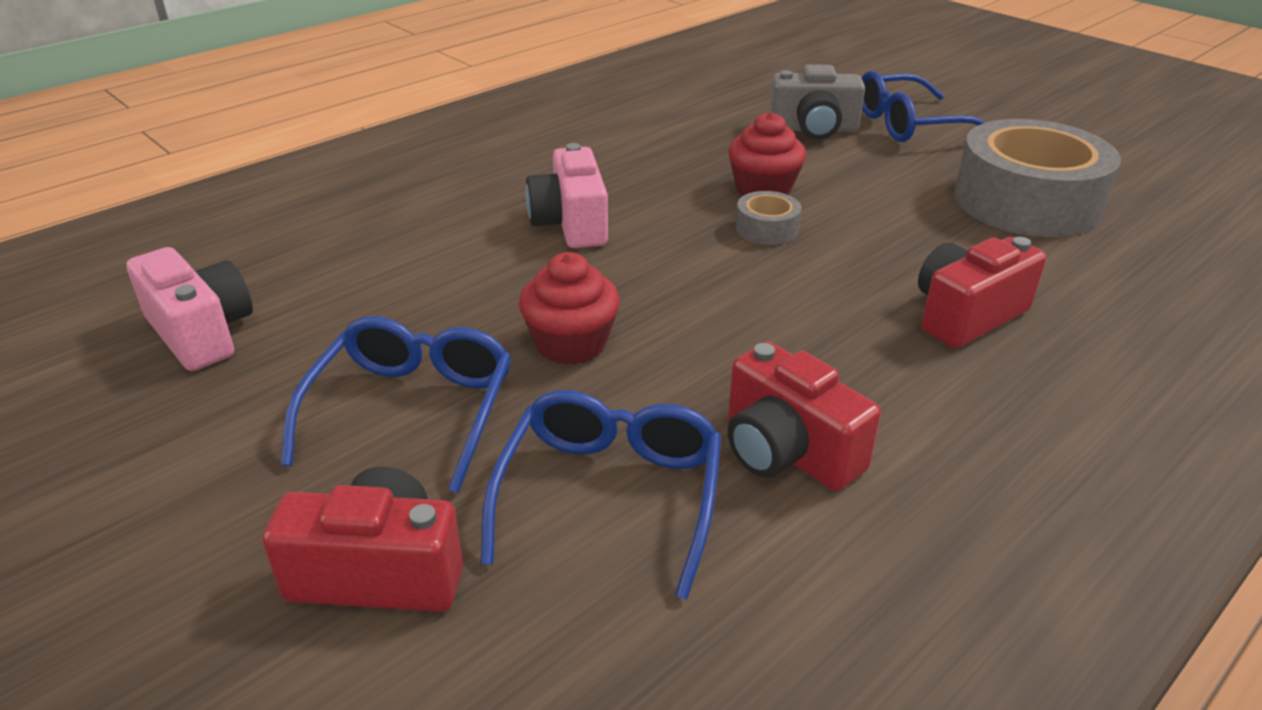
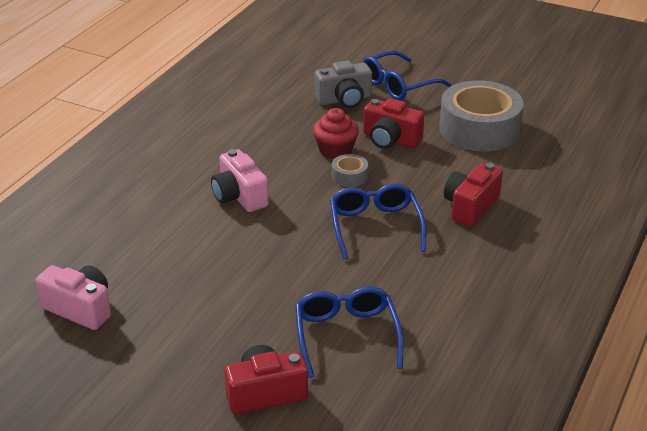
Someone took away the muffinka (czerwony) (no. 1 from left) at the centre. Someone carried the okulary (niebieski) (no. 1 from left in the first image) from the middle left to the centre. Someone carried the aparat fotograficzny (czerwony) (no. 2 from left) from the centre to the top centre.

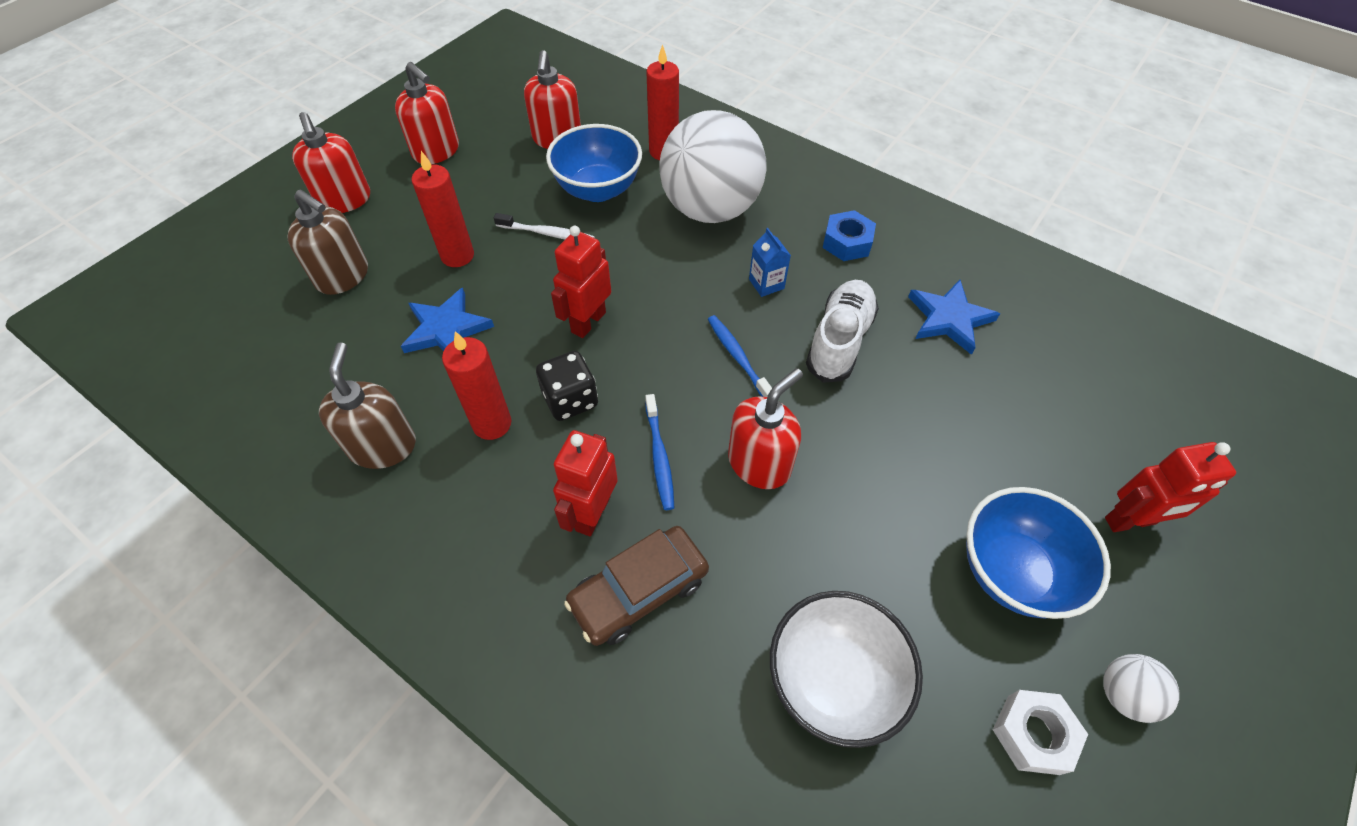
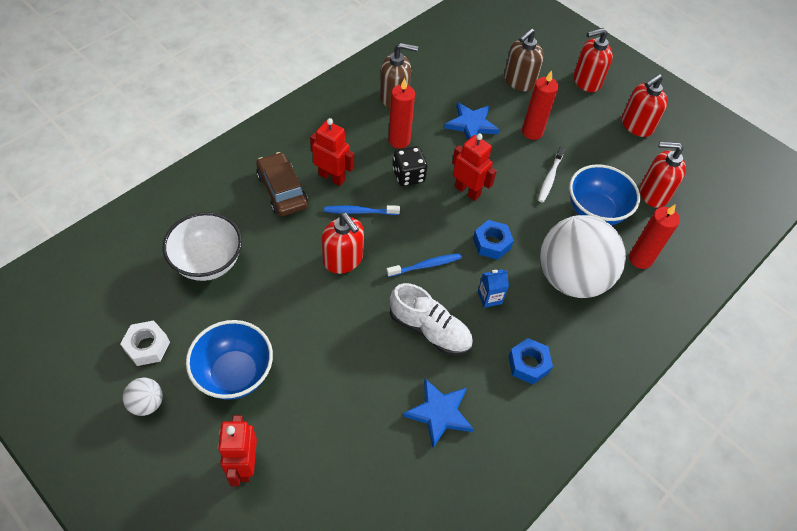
Someone put down the nakrętka (niebieski) (no. 1 from left) at the centre.

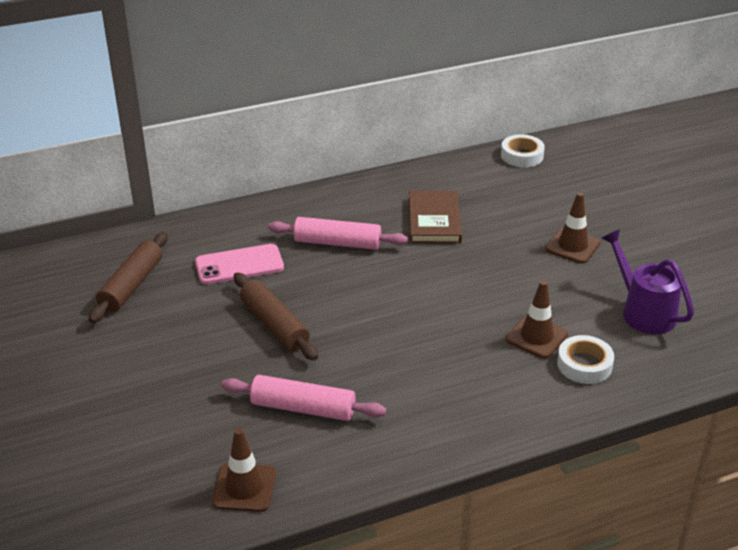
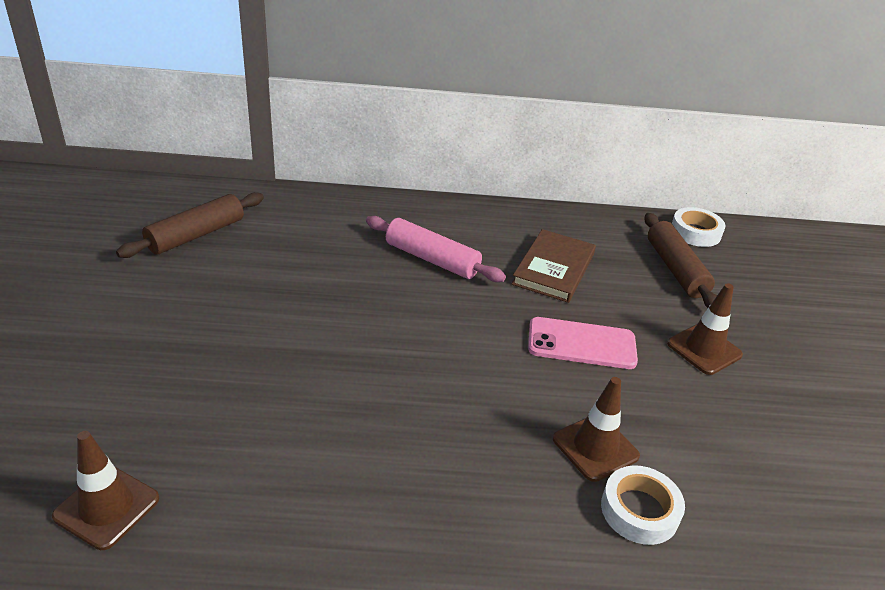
Someone took away the konewka (fioletowy) at the middle right. Someone carried the telefon (różowy) from the middle left to the centre. Someone carried the wałek do ciasta (brązowy) (no. 2 from left) from the centre to the middle right. Someone took away the wałek do ciasta (różowy) (no. 1 from left) at the bottom centre.

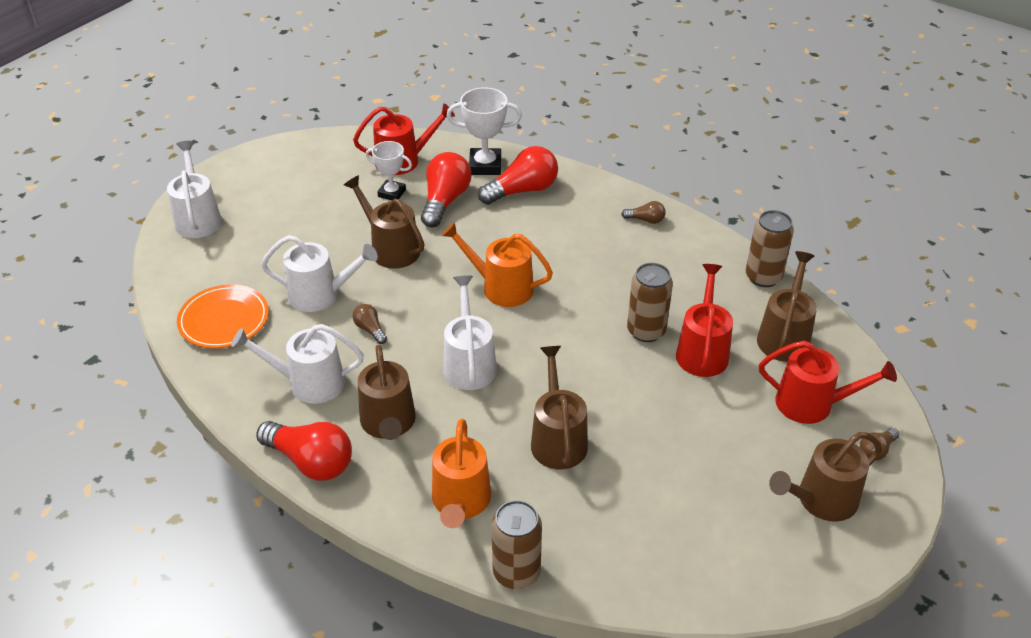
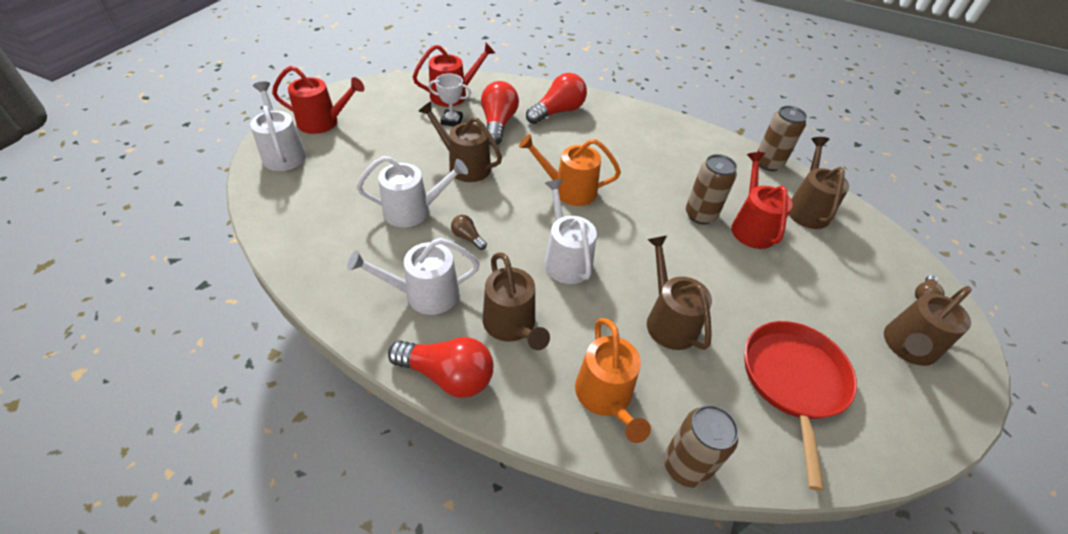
Someone took away the puchar (biały) (no. 2 from left) at the top centre. Someone took away the żarówka (brązowy) (no. 2 from left) at the top centre. Someone took away the talerz (pomarańczowy) at the middle left. Someone carried the konewka (czerwony) (no. 3 from left in the first image) from the middle right to the top left. Someone put down the patelnia (czerwony) at the bottom right.

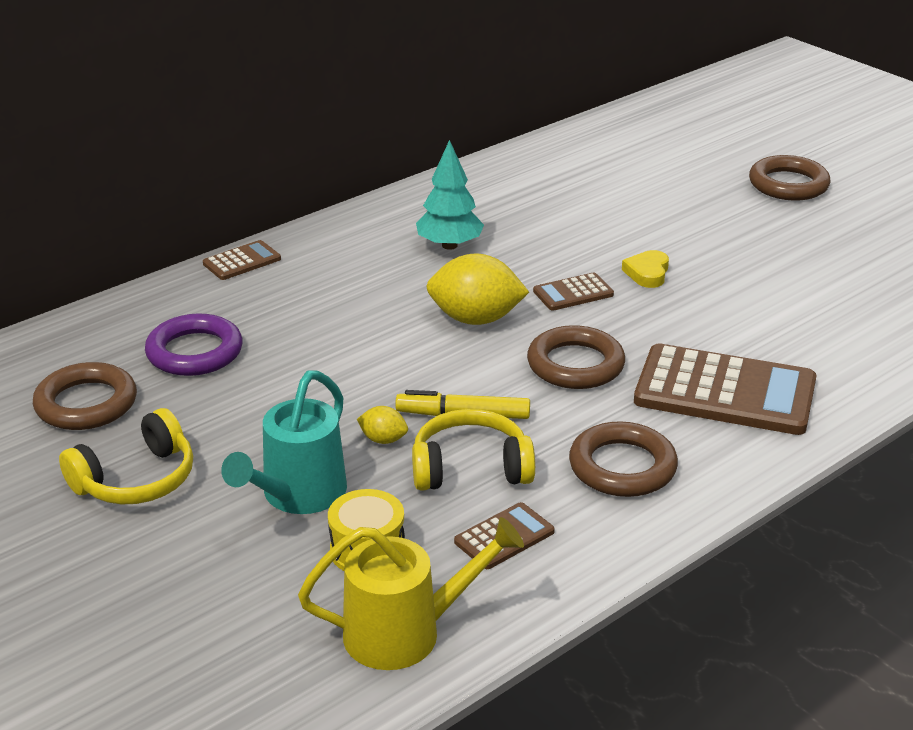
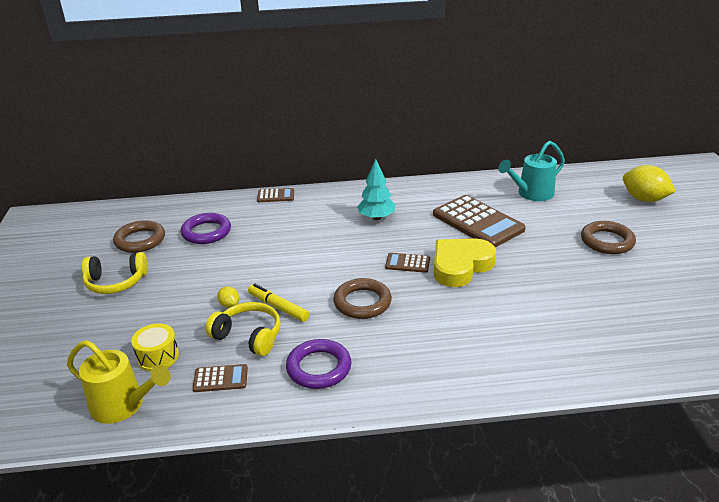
Someone scaled the serce (żółty) at the middle right by 2.14. Someone carried the cytryna (żółty) (no. 2 from left) from the centre to the middle right. Someone carried the kalkulator (brązowy) (no. 4 from left) from the middle right to the centre. Someone carried the konewka (turkusowy) from the middle left to the middle right. Someone repainted the pierścień (brązowy) (no. 3 from left) at the middle right, which became the pierścień (fioletowy) (no. 2 from left) at the bottom centre.

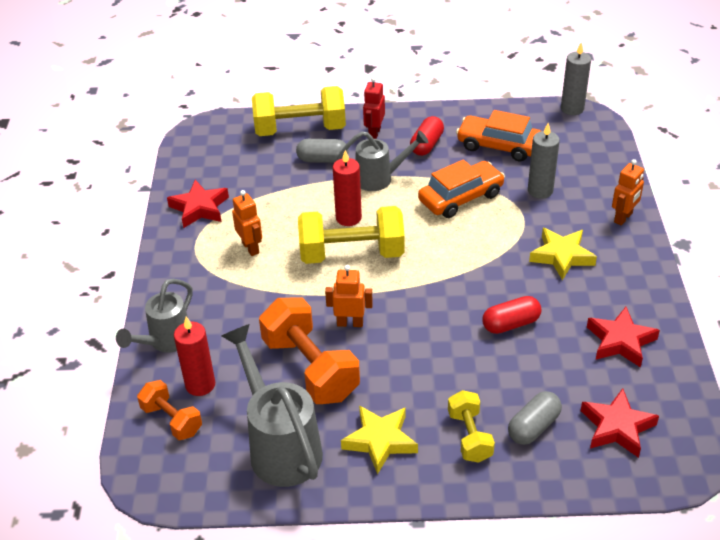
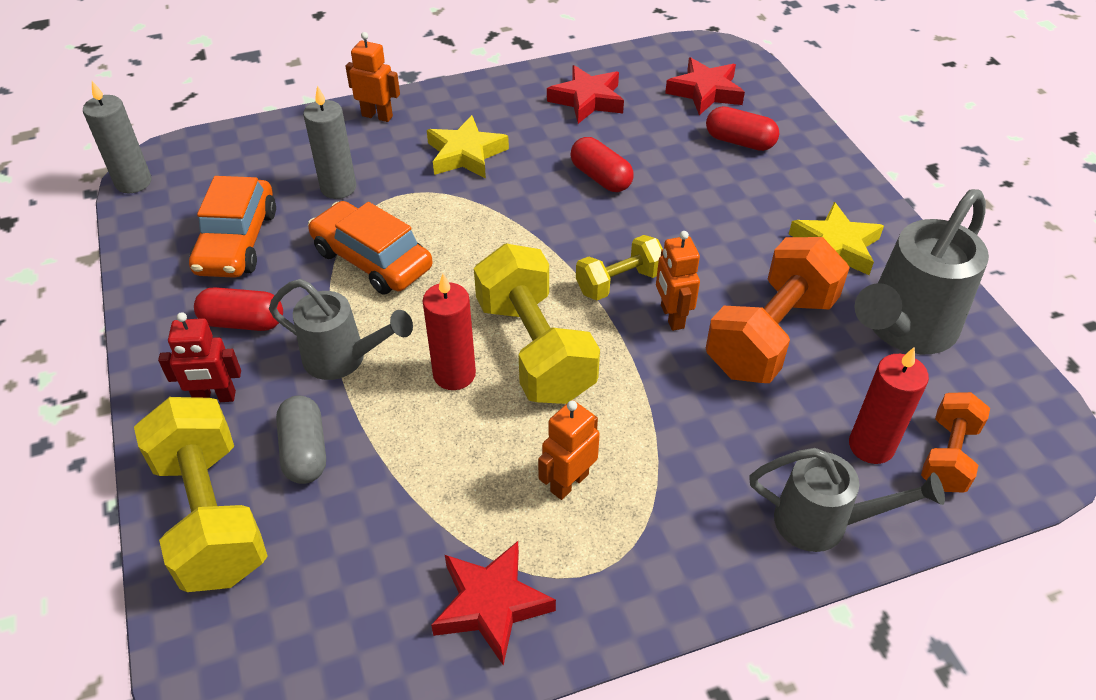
Someone rotated the konewka (szary) (no. 3 from left in the first image) at the top centre by 135 degrees clockwise. Someone carried the hantel (żółty) (no. 3 from left) from the bottom centre to the centre. Someone repainted the kapsułka (szary) (no. 2 from left) at the bottom right, which became the kapsułka (czerwony) (no. 3 from left) at the top right.

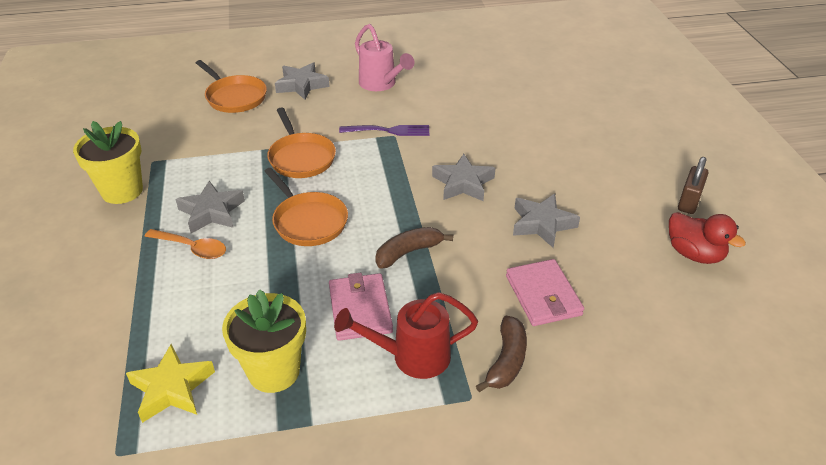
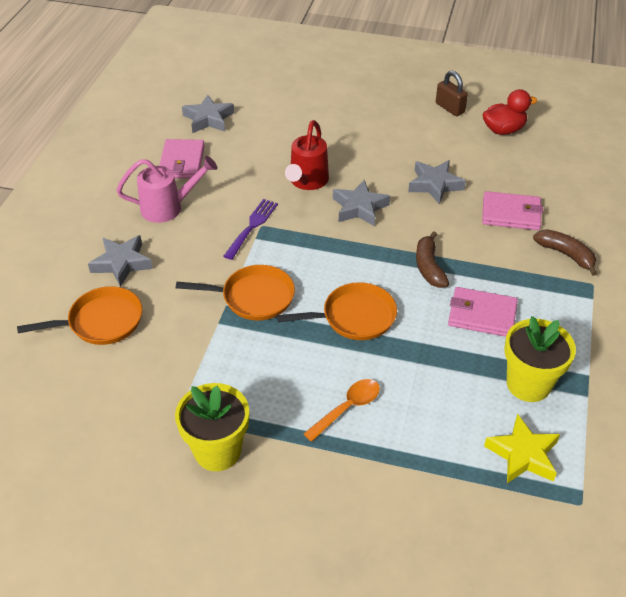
Someone carried the gwiazda (szary) (no. 1 from left in the first image) from the middle left to the top left. Someone carried the konewka (czerwony) from the bottom centre to the top centre. Someone put down the portfel (różowy) (no. 1 from left) at the top left.

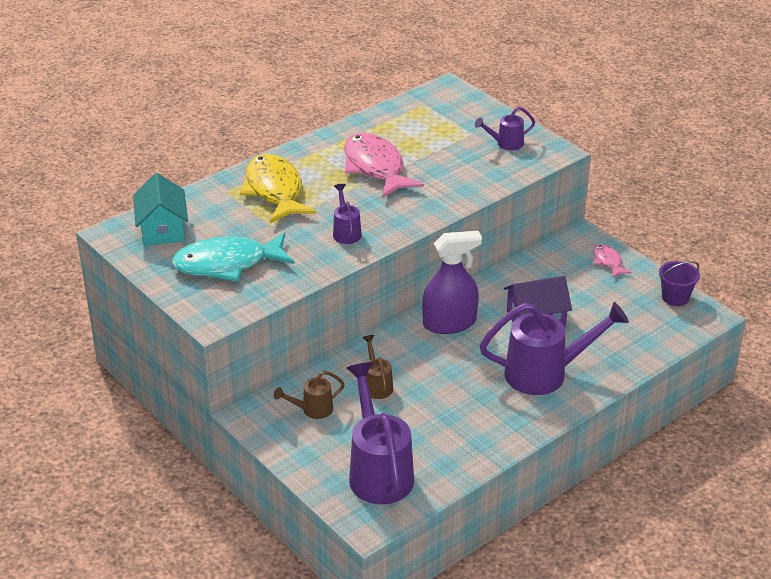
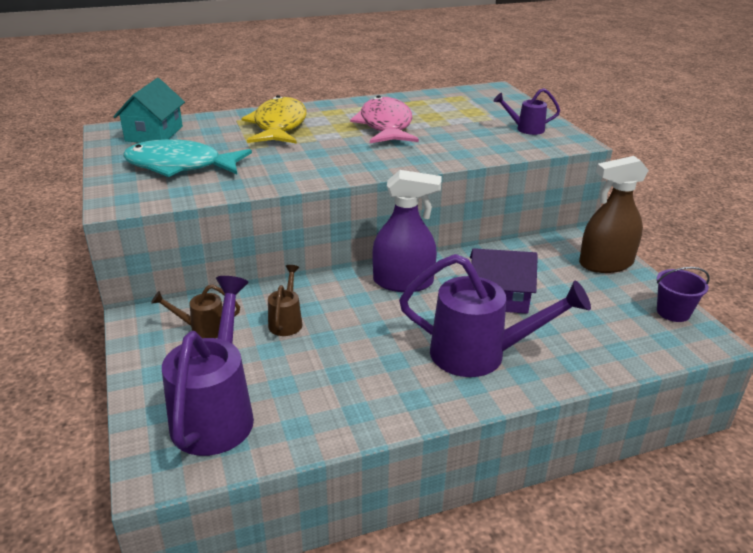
Someone took away the konewka (fioletowy) (no. 1 from left) at the centre. Someone swapped the ryba (różowy) (no. 2 from left) at the middle right for the spryskiwacz (brązowy) at the middle right.

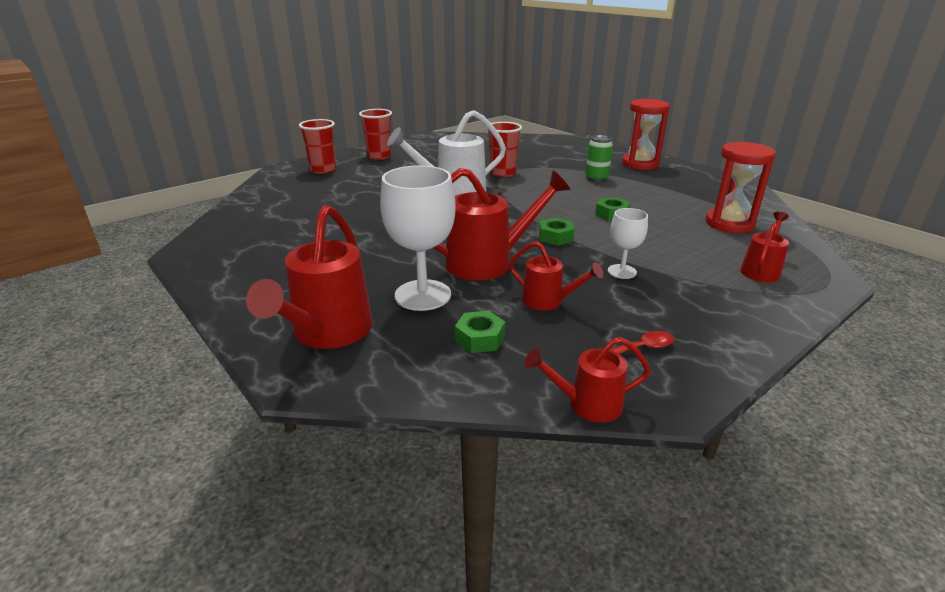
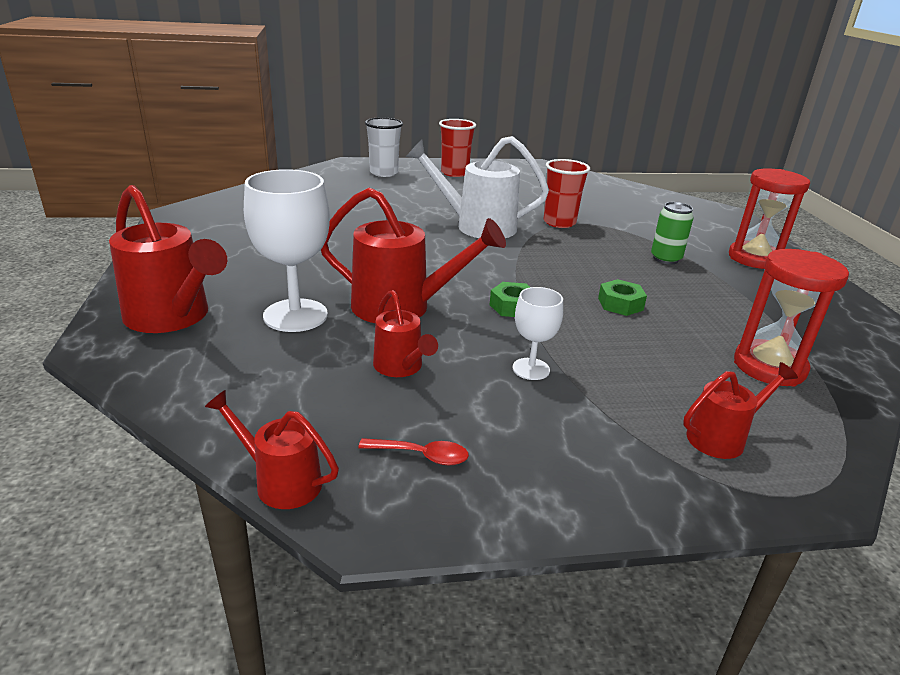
Someone repainted the szklanka (czerwony) (no. 1 from left) at the top centre, which became the szklanka (biały) at the top centre. Someone rotated the konewka (czerwony) (no. 1 from left) at the middle left by 90 degrees counterclockwise. Someone took away the nakrętka (zielony) (no. 1 from left) at the centre.

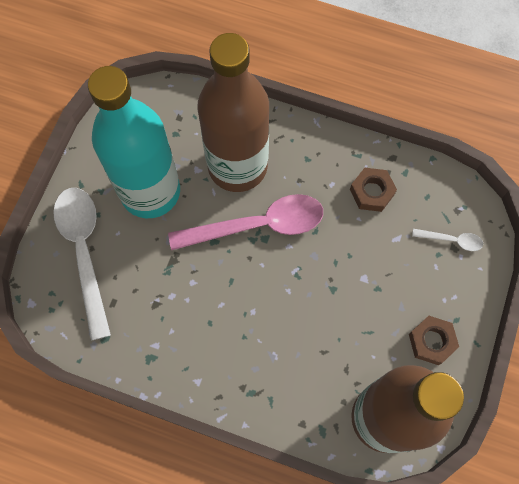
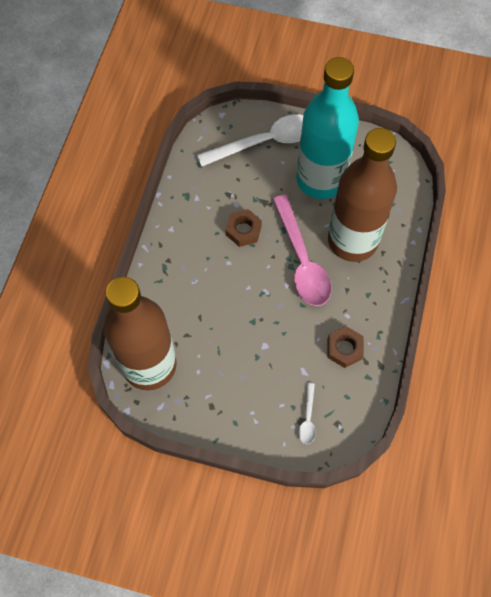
Someone carried the nakrętka (brązowy) (no. 2 from left in the first image) from the bottom right to the centre.

